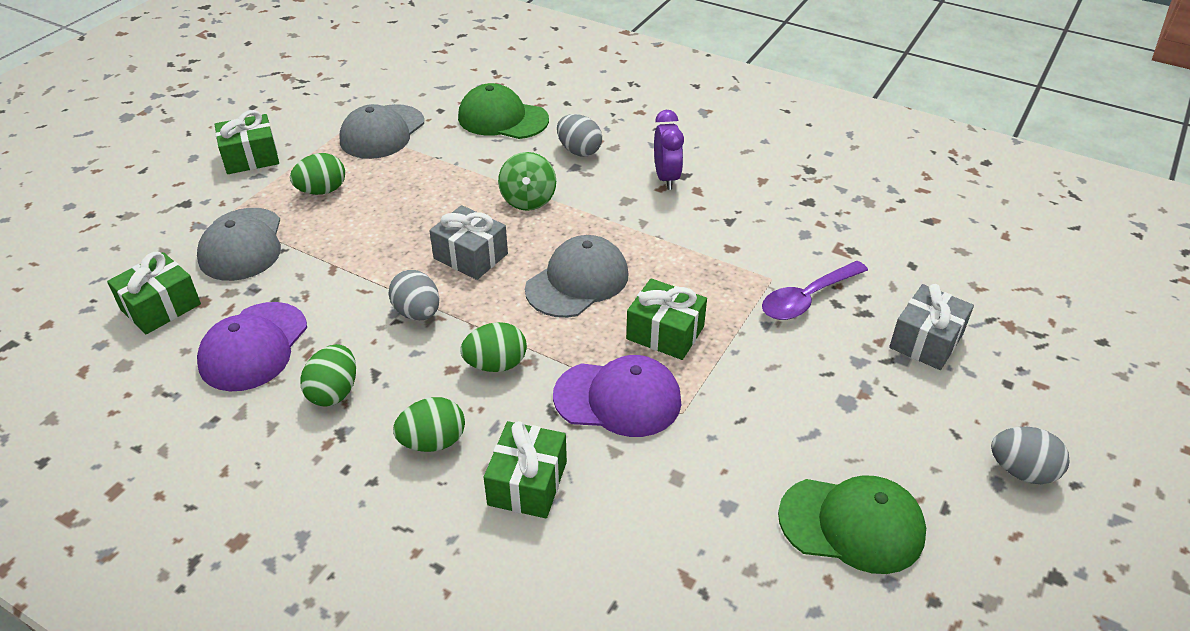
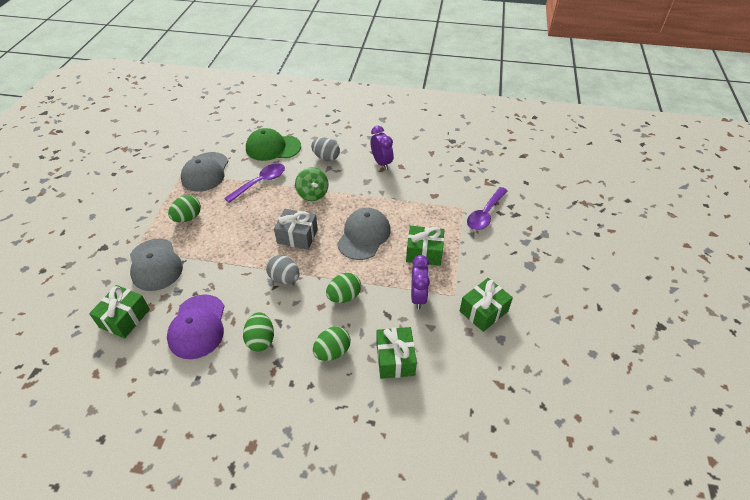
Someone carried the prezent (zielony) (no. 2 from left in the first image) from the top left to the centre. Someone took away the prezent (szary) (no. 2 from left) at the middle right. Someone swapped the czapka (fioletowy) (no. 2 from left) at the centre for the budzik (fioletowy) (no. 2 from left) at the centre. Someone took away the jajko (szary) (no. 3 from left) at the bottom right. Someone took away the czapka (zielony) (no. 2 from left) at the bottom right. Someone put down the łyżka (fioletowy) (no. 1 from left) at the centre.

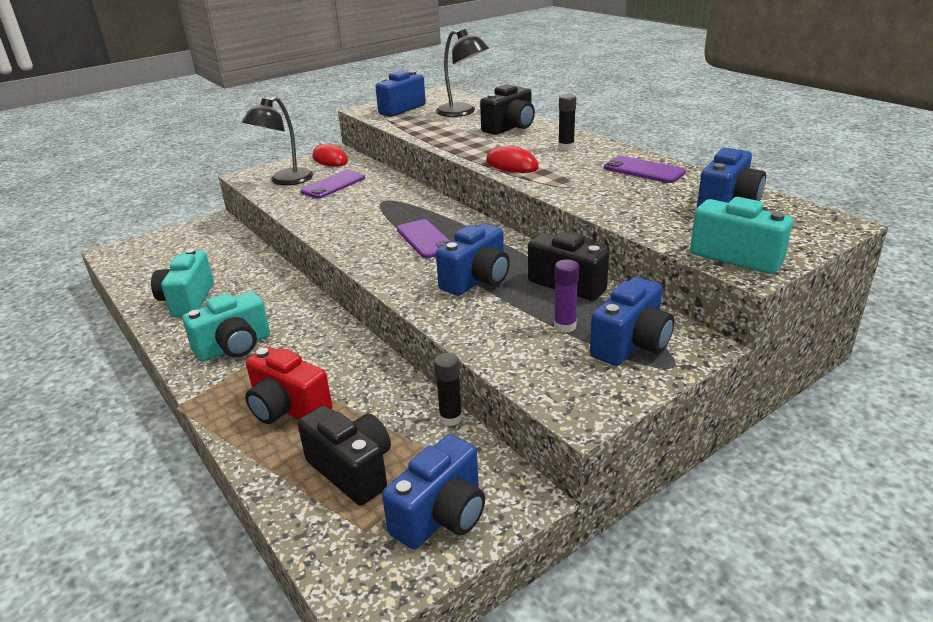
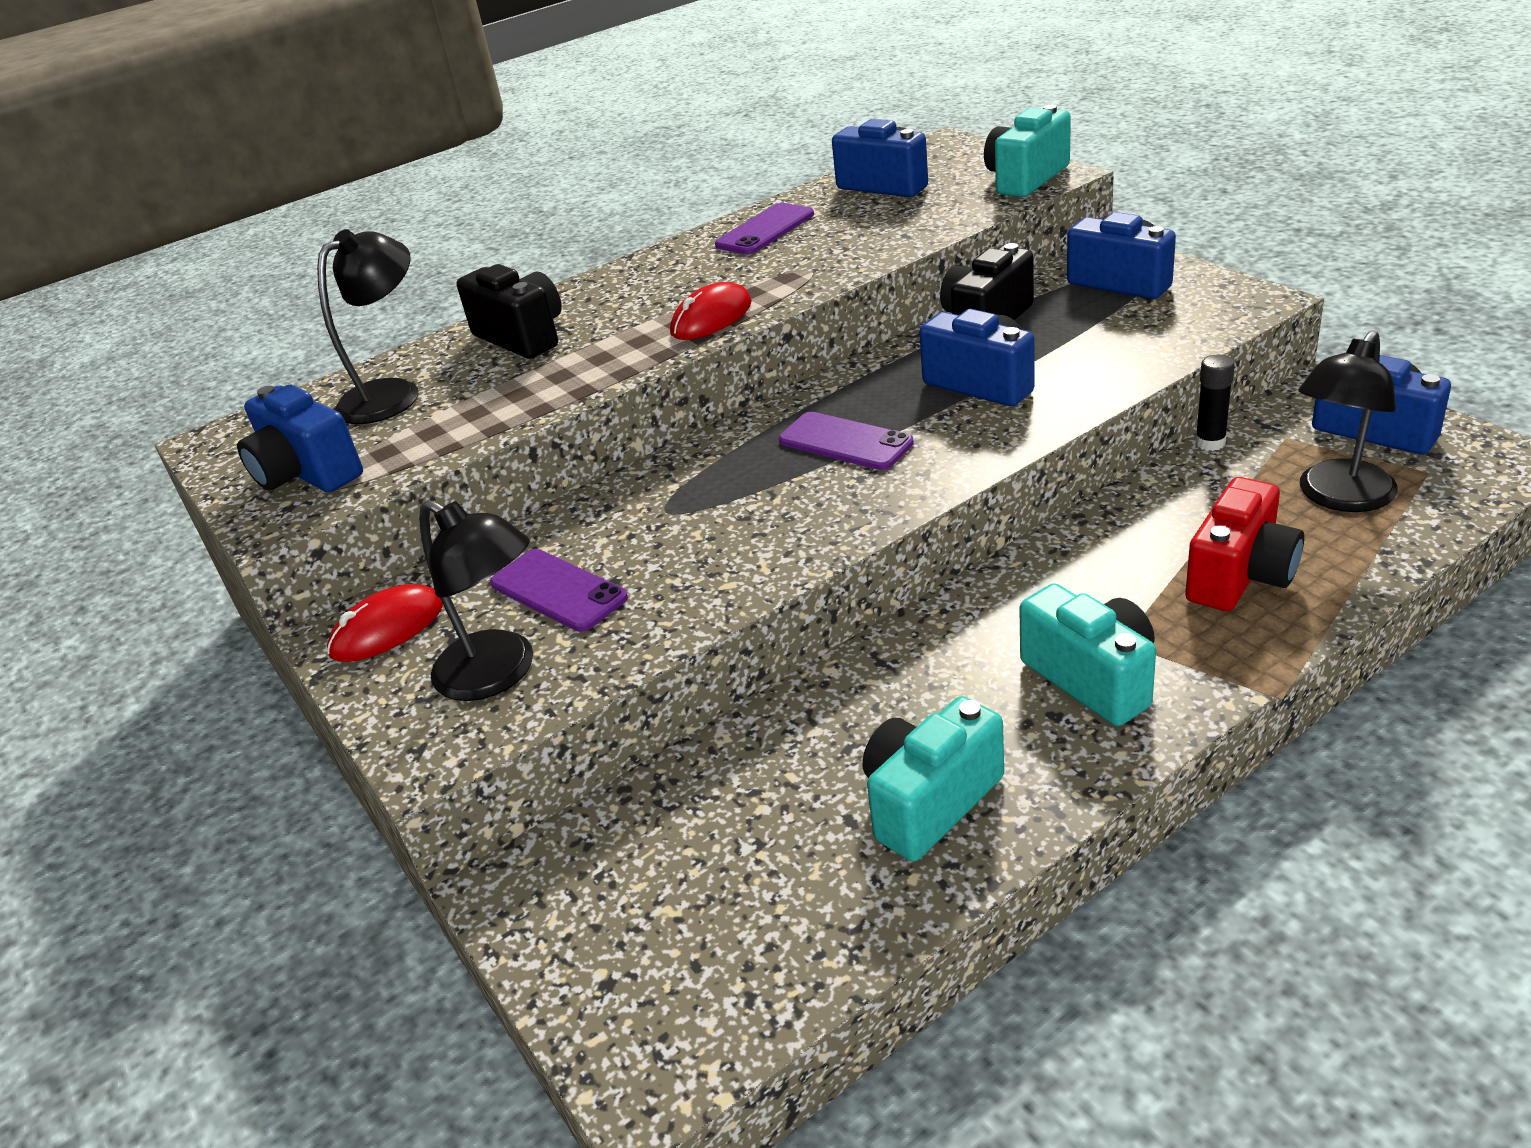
Someone took away the klej w sztyfcie (czarny) (no. 2 from left) at the top centre. Someone rotated the telefon (fioletowy) (no. 2 from left in the first image) at the centre by 60 degrees clockwise. Someone rotated the aparat fotograficzny (turkusowy) (no. 1 from left) at the middle left by 135 degrees clockwise. Someone took away the klej w sztyfcie (fioletowy) at the centre. Someone swapped the aparat fotograficzny (czarny) (no. 1 from left) at the bottom centre for the lampka (czarny) (no. 3 from left) at the middle right.

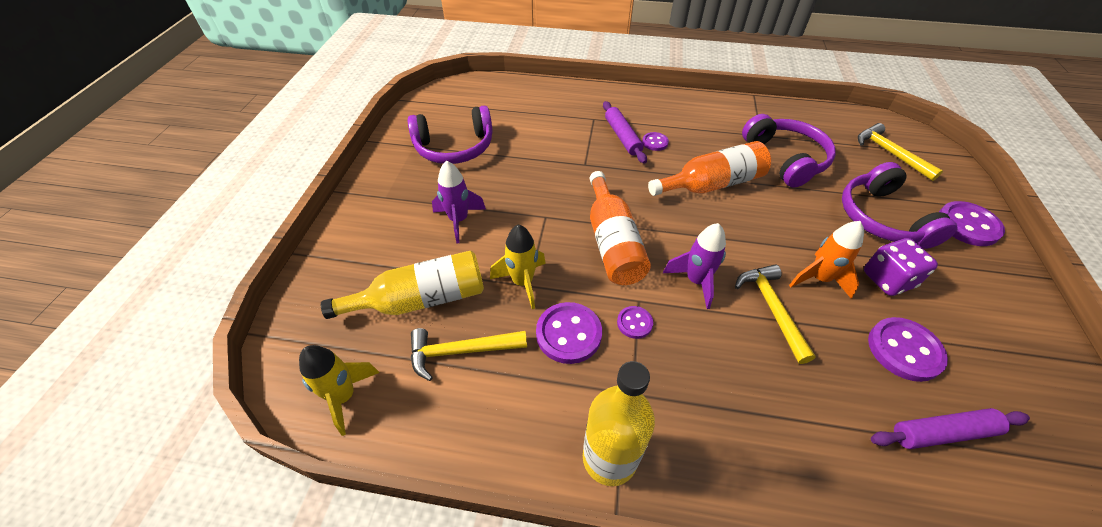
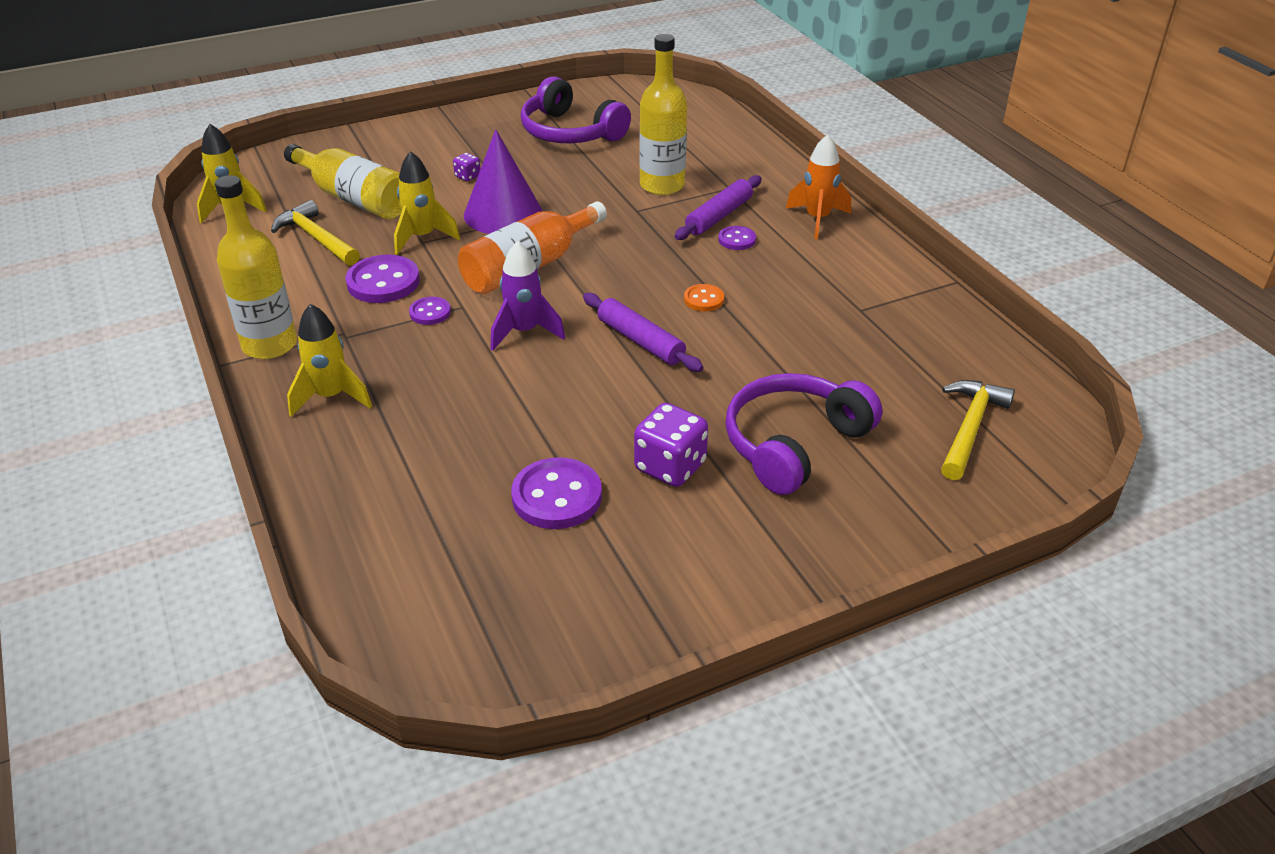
Someone took away the słuchawki (fioletowy) (no. 2 from left) at the top right. Someone swapped the butelka (pomarańczowy) (no. 2 from left) at the top centre for the guzik (pomarańczowy) at the centre. Someone swapped the rakieta (fioletowy) (no. 1 from left) at the centre for the kostka do gry (fioletowy) (no. 1 from left) at the top centre. Someone took away the guzik (fioletowy) (no. 5 from left) at the middle right. Someone carried the rakieta (pomarańczowy) from the middle right to the top centre. Someone took away the młotek (żółty) (no. 2 from left) at the middle right. Someone carried the wałek do ciasta (fioletowy) (no. 2 from left in the first image) from the bottom right to the centre. Someone put down the butelka (żółty) (no. 3 from left) at the top centre. Someone put down the stożek (fioletowy) at the top centre. Someone put down the rakieta (żółty) (no. 2 from left) at the middle left.

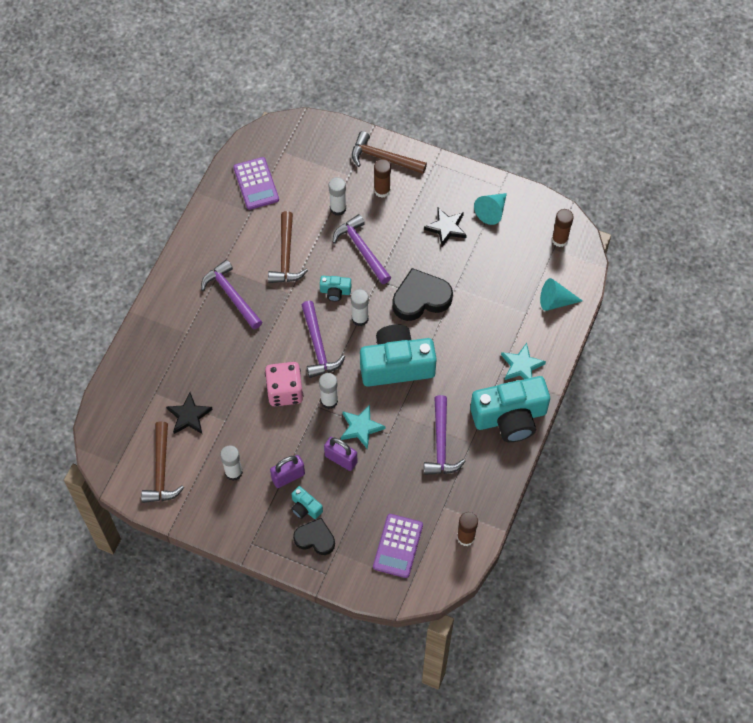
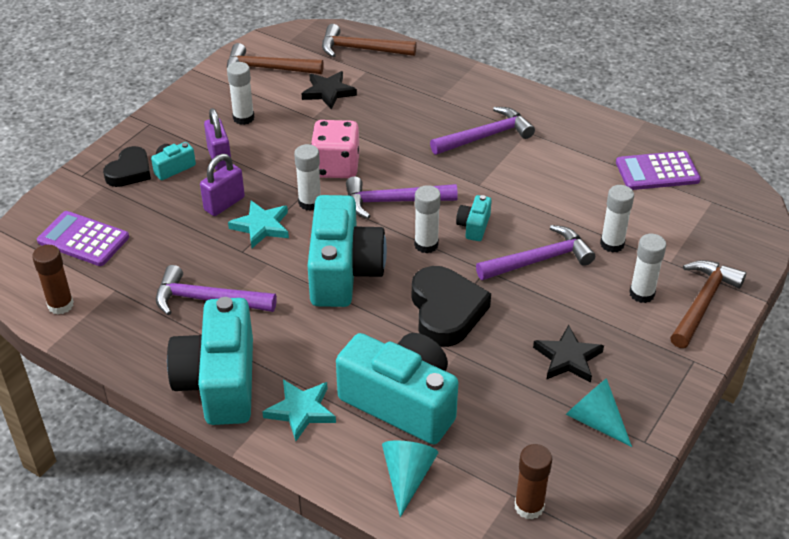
Someone repainted the klej w sztyfcie (brązowy) (no. 1 from left) at the top centre, which became the klej w sztyfcie (biały) (no. 5 from left) at the middle right. Someone carried the młotek (brązowy) (no. 2 from left) from the centre to the top centre. Someone put down the aparat fotograficzny (turkusowy) (no. 4 from left) at the bottom centre.

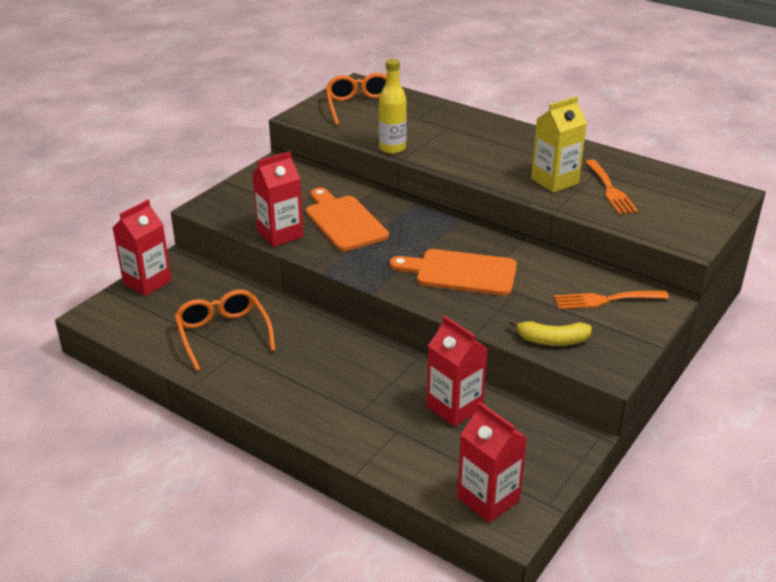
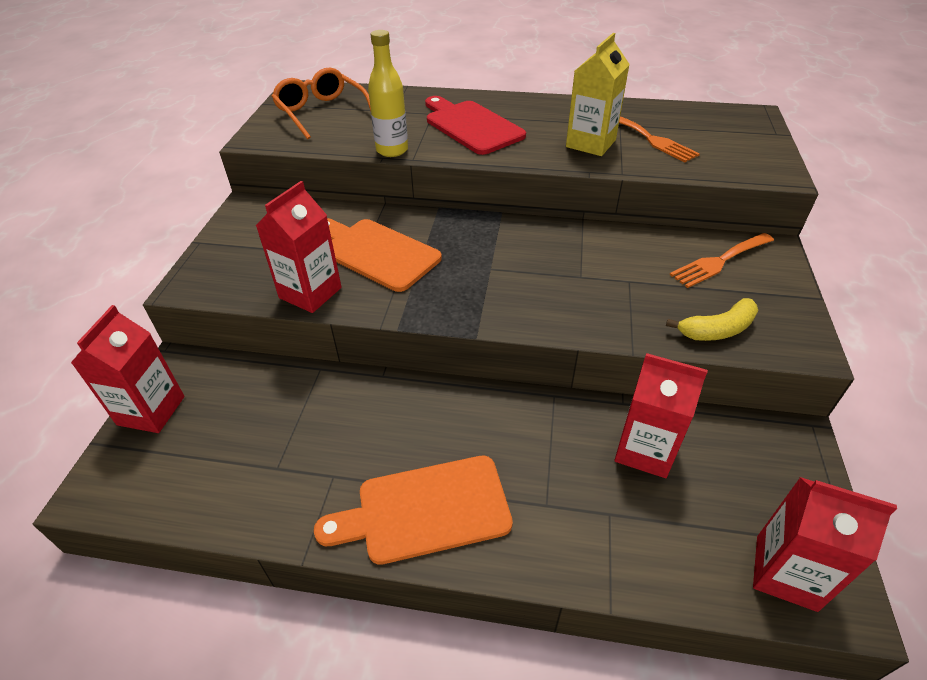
Someone carried the deska do krojenia (pomarańczowy) (no. 2 from left) from the centre to the bottom centre. Someone took away the okulary (pomarańczowy) (no. 1 from left) at the middle left. Someone put down the deska do krojenia (czerwony) at the top centre.

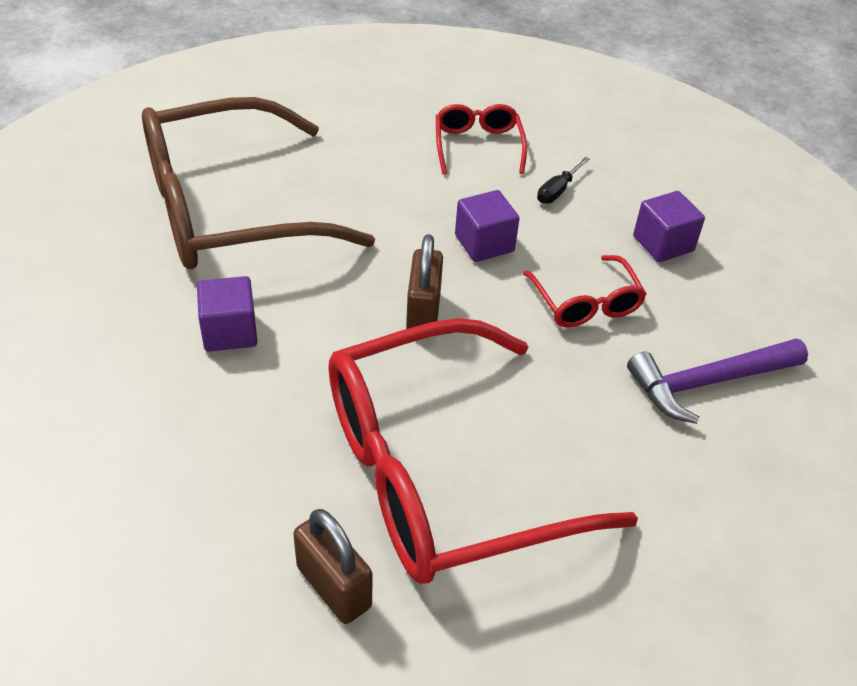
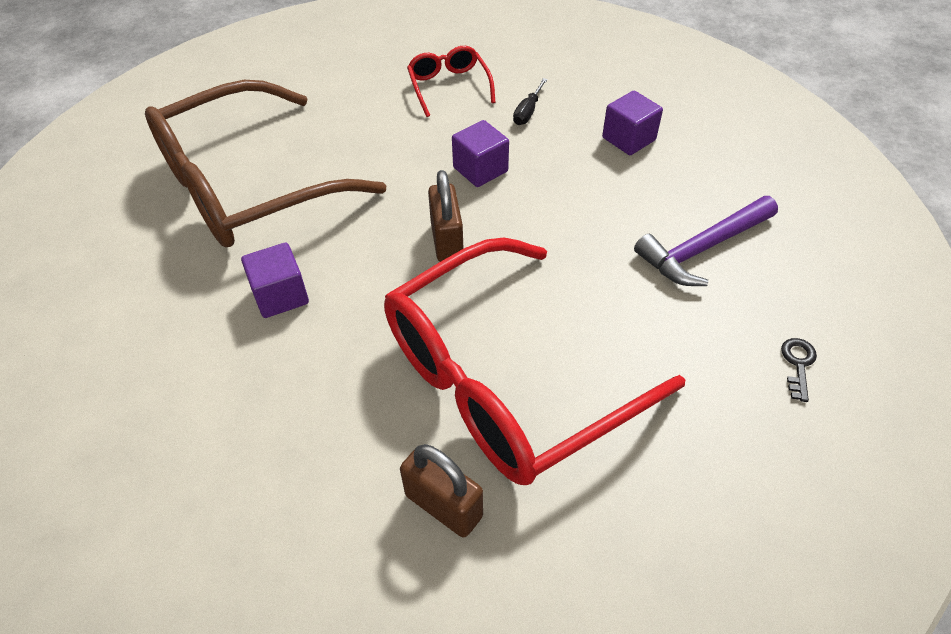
Someone took away the okulary (czerwony) (no. 3 from left) at the middle right. Someone put down the klucz (czarny) at the middle right.

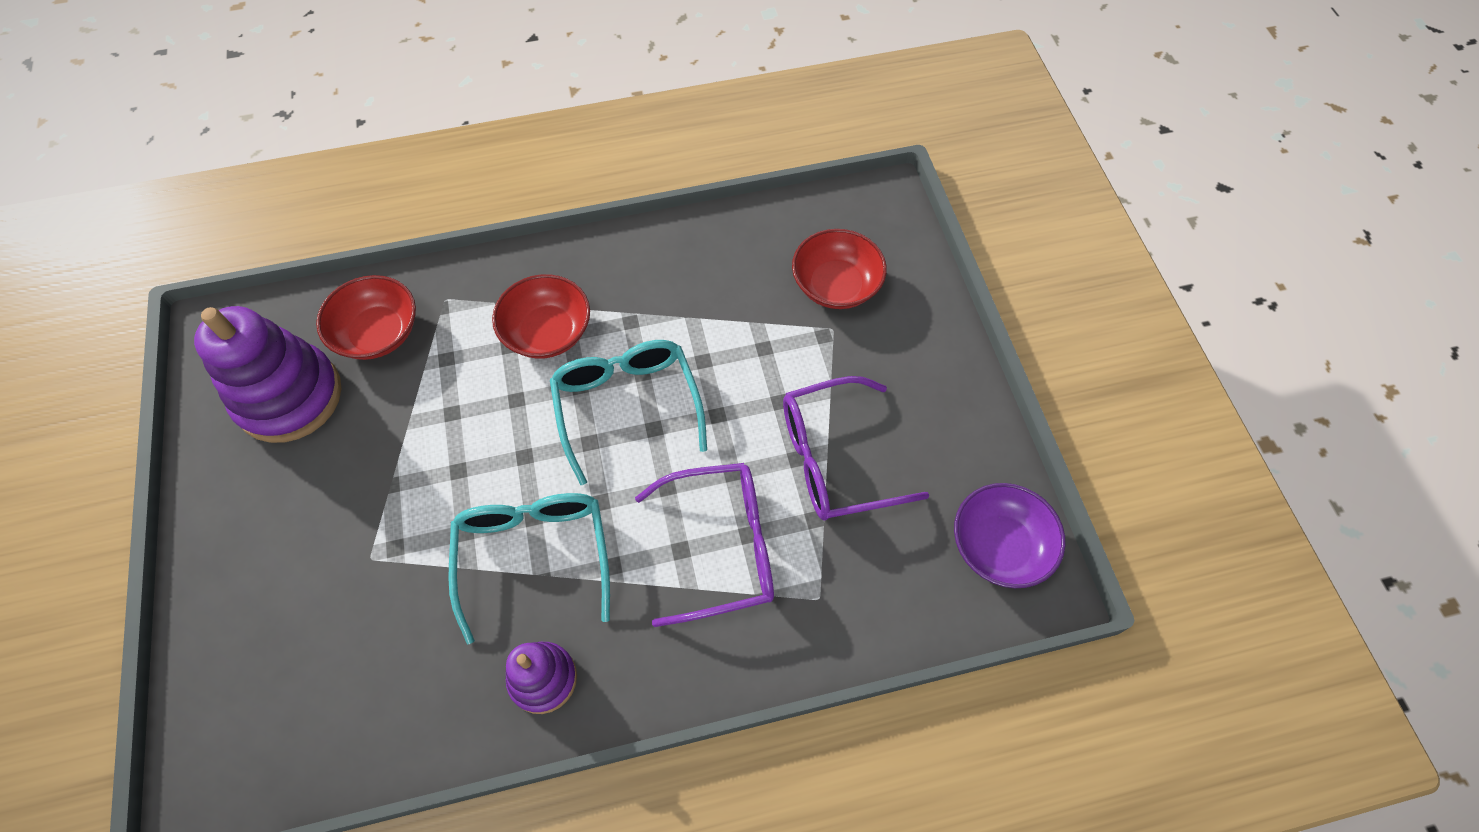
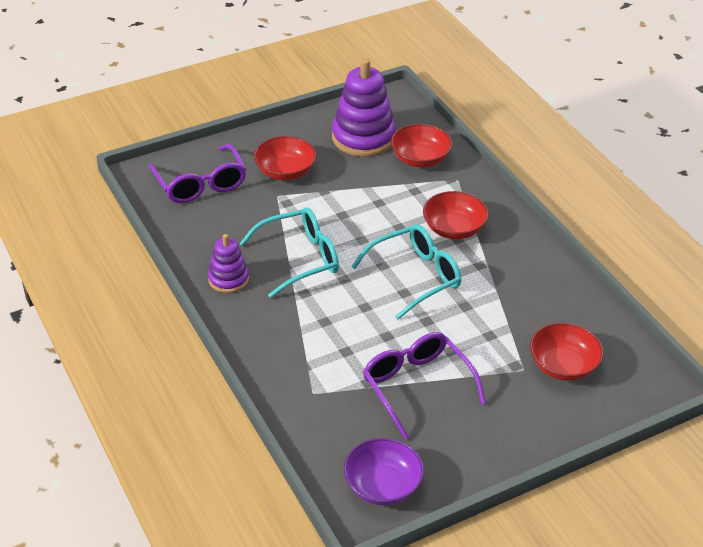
Someone carried the okulary (fioletowy) (no. 1 from left) from the centre to the top left. Someone put down the miska (czerwony) (no. 1 from left) at the top centre.

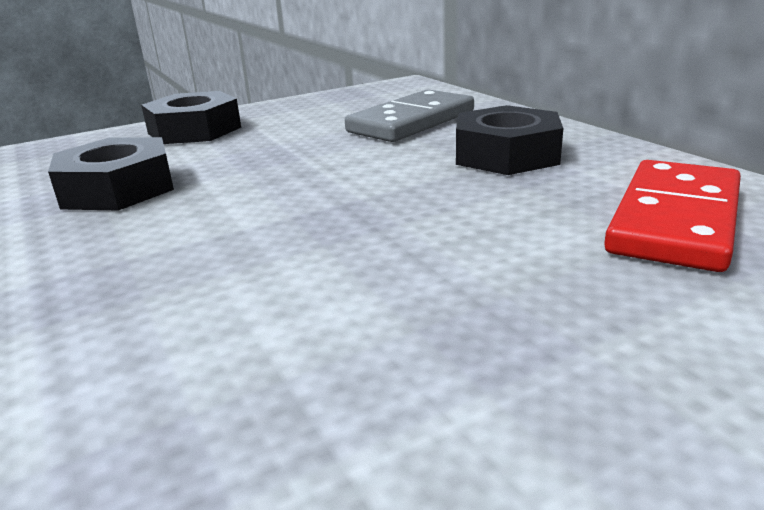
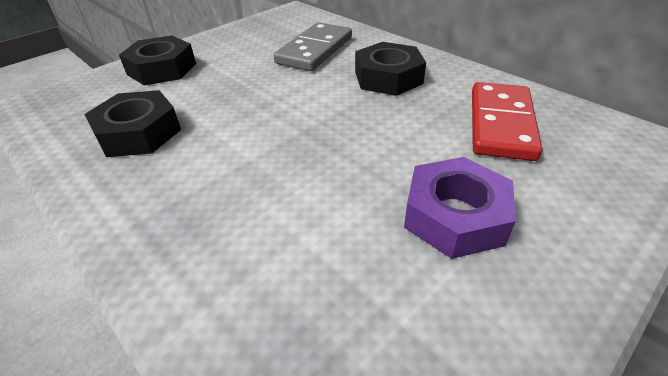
Someone put down the nakrętka (fioletowy) at the middle right.

